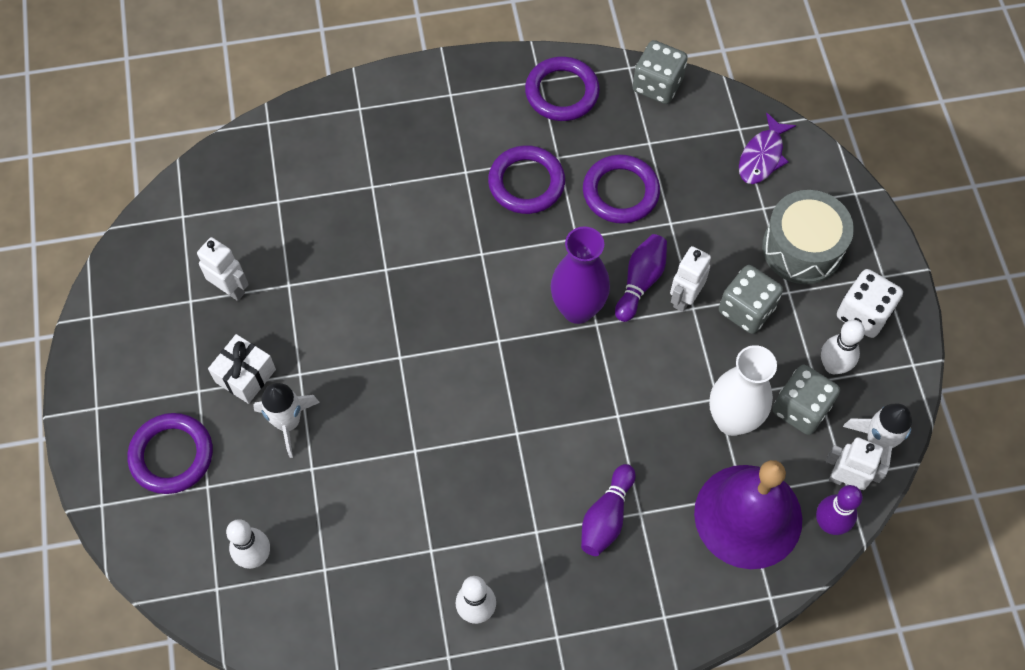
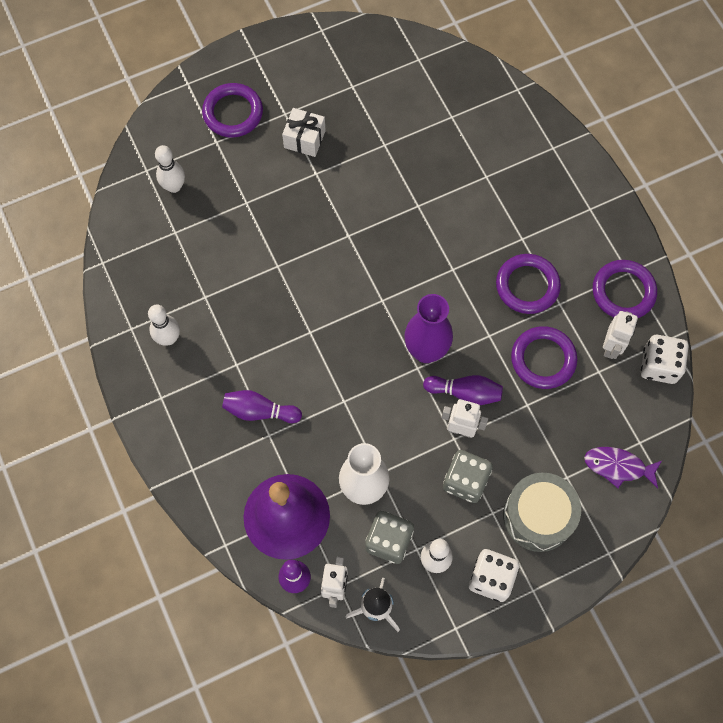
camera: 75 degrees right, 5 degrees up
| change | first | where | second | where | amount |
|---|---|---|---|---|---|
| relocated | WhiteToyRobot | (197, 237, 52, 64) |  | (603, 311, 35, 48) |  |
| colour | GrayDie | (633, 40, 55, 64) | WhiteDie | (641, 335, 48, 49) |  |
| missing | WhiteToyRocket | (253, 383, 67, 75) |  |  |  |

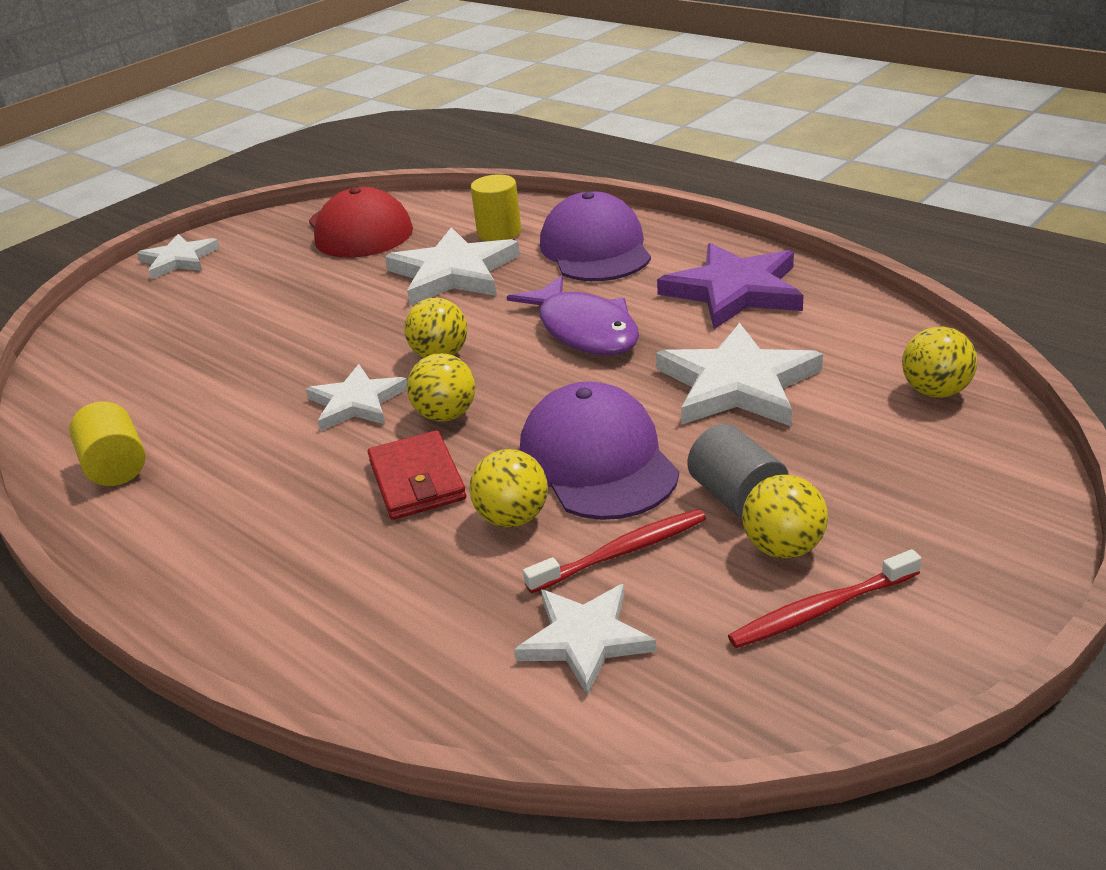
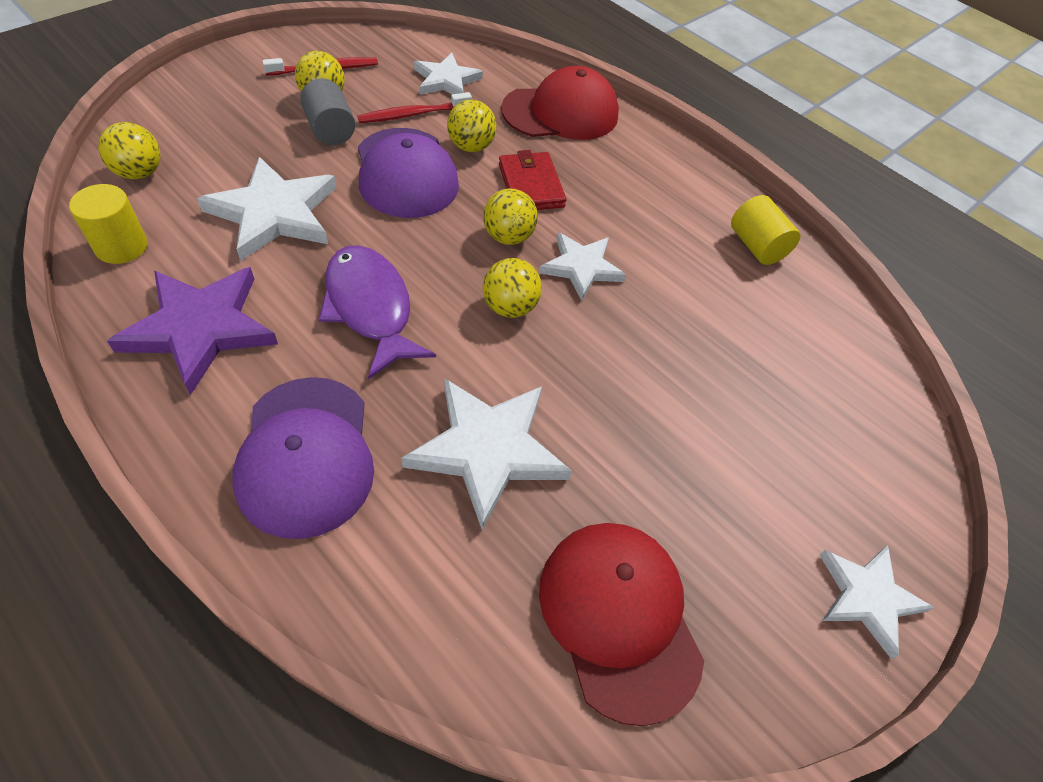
camera: 175 degrees right, 20 degrees up
| change | first | where | second | where | amount |
|---|---|---|---|---|---|
| relocated | BrightYellowCylinderShape | (471, 174, 50, 67) |  | (69, 184, 79, 80) |  |
| appeared |  |  | CrimsonBaseballCap | (501, 66, 118, 74) |  |

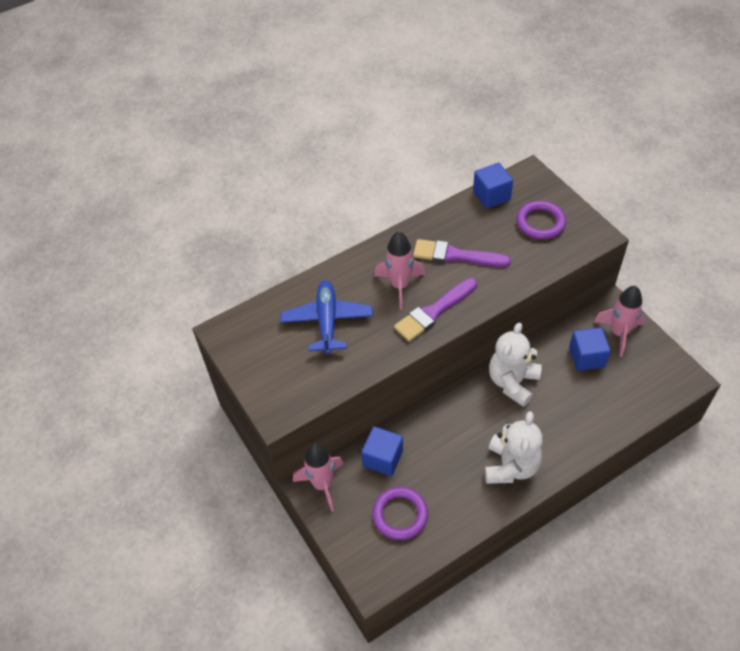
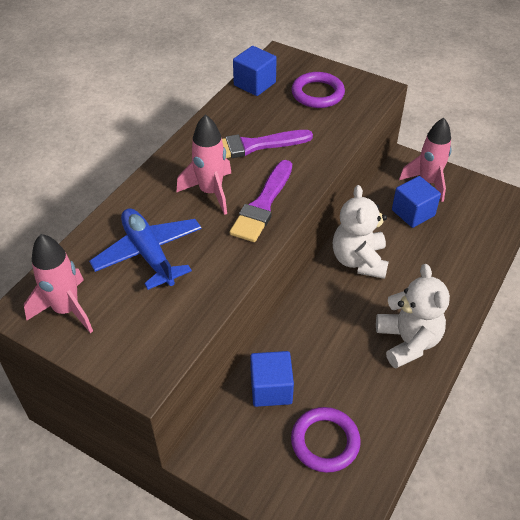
camera: 30 degrees left, 5 degrees down
| change | first | where | second | where | amount |
|---|---|---|---|---|---|
| relocated | RosyToyRocket | (293, 443, 51, 69) |  | (24, 234, 69, 99) |  |

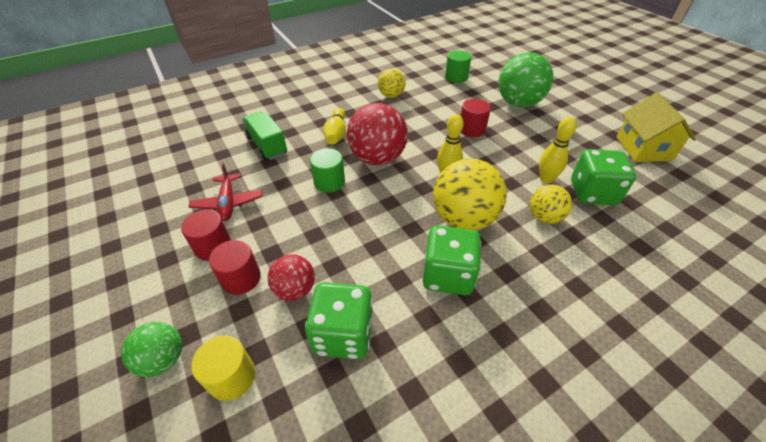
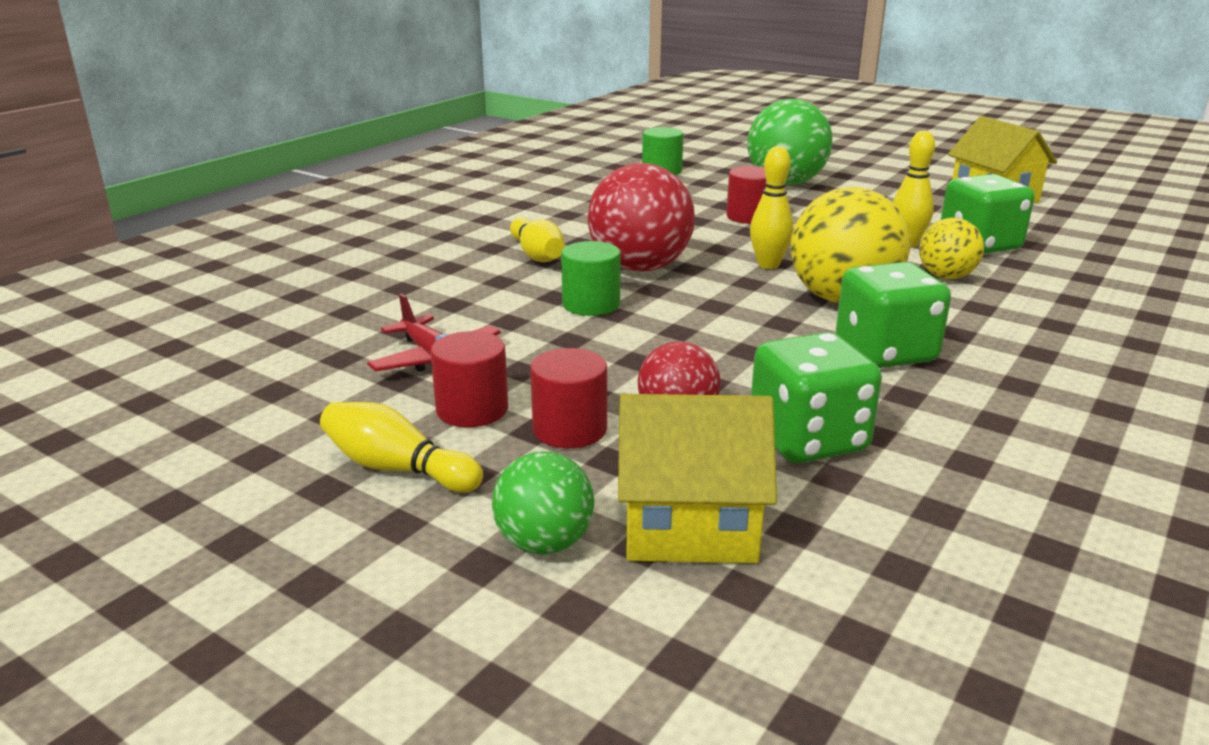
camera: 25 degrees left, 20 degrees down
| change | first | where | second | where | amount |
|---|---|---|---|---|---|
| appeared |  |  | BrightYellowTenpin | (320, 402, 163, 91) |  |
| exchanged | BrightYellowCylinderShape | (191, 335, 64, 66) | BrightYellowToyHouse | (618, 394, 159, 169) |  |
| missing | GreenToyTruck | (242, 112, 45, 48) |  |  |  |
| missing | BrightYellowPlayBall | (378, 69, 27, 29) |  |  |  |

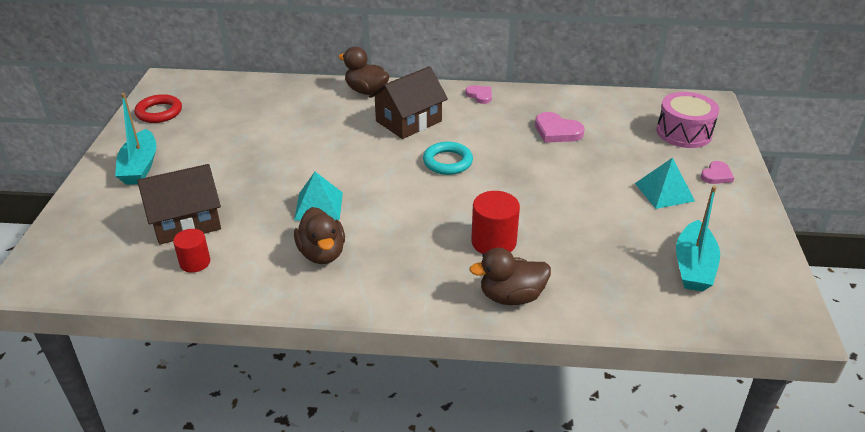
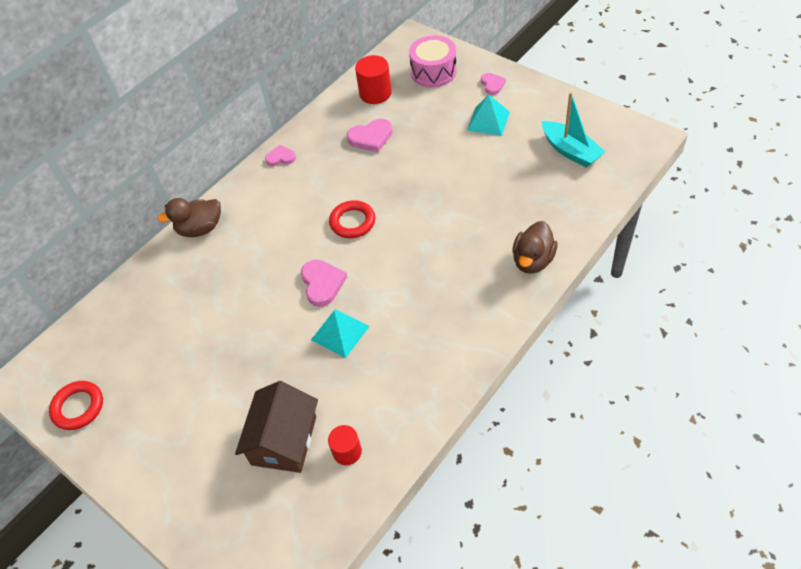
camera: 50 degrees left, 15 degrees up
| change | first | where | second | where | amount |
|---|---|---|---|---|---|
| appeared |  |  | RosyHeart | (301, 260, 46, 47) |  |
| colour | TealRing | (423, 142, 50, 33) | CrimsonRing | (329, 200, 46, 38) |  |
| relocated | CrimsonCylinderShape | (471, 191, 49, 63) |  | (355, 55, 37, 49) |  |
| missing | TealToyBoat | (115, 93, 41, 92) |  |  |  |
| missing | BrownToyDuck | (294, 207, 51, 57) |  |  |  |
| missing | BrownToyHouse | (369, 66, 79, 73) |  |  |  |

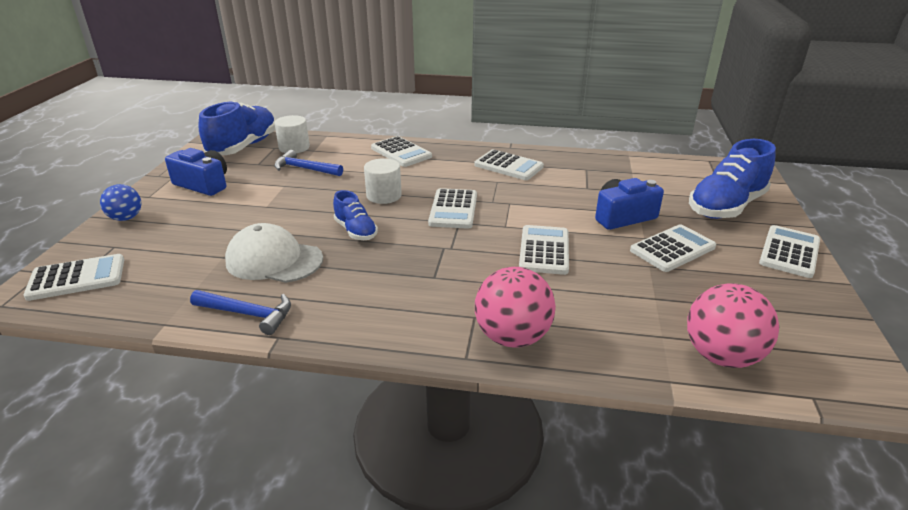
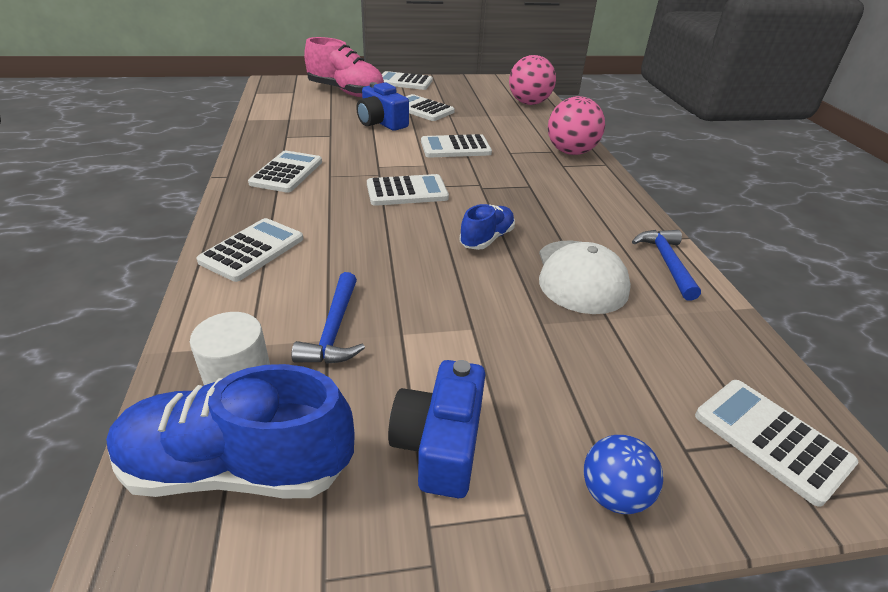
camera: 110 degrees left, 5 degrees up
| change | first | where | second | where | amount |
|---|---|---|---|---|---|
| colour | CobaltShoe | (689, 139, 87, 80) | RosyShoe | (304, 37, 80, 60) |  |
| missing | WhiteCylinderShape | (364, 158, 38, 46) |  |  |  |

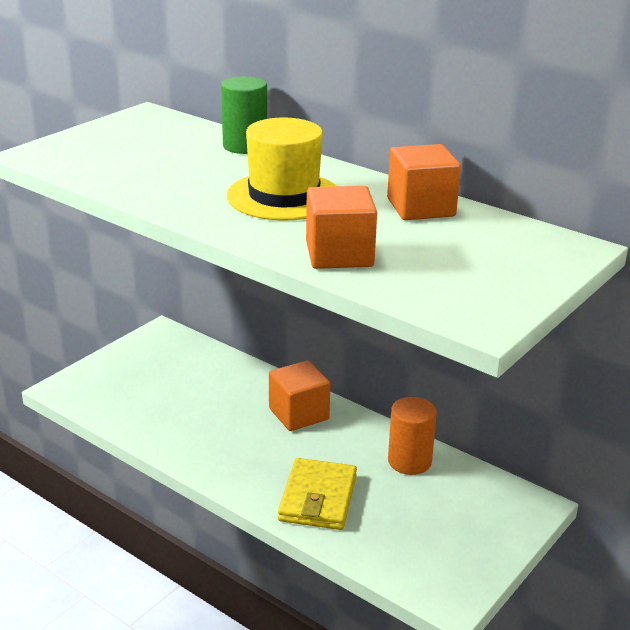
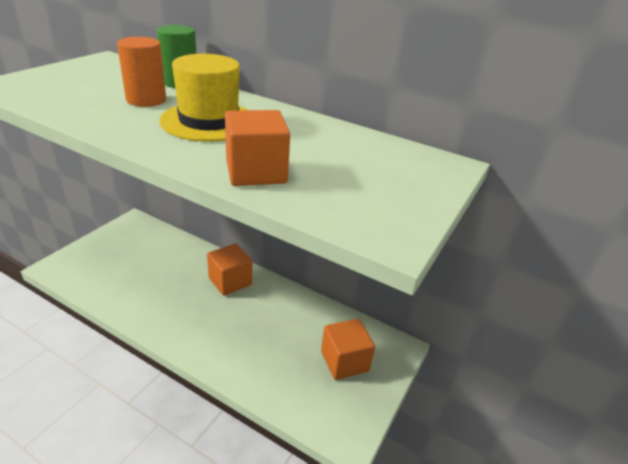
camera: 10 degrees left, 5 degrees up
| change | first | where | second | where | amount |
|---|---|---|---|---|---|
| relocated | OrangeColouredCylinderShape | (388, 397, 49, 78) |  | (117, 37, 49, 70) |  |
| relocated | OrangeColouredBlock | (387, 144, 74, 76) |  | (321, 319, 54, 61) |  |
| missing | BrightYellowBillfold | (278, 458, 79, 72) |  |  |  |

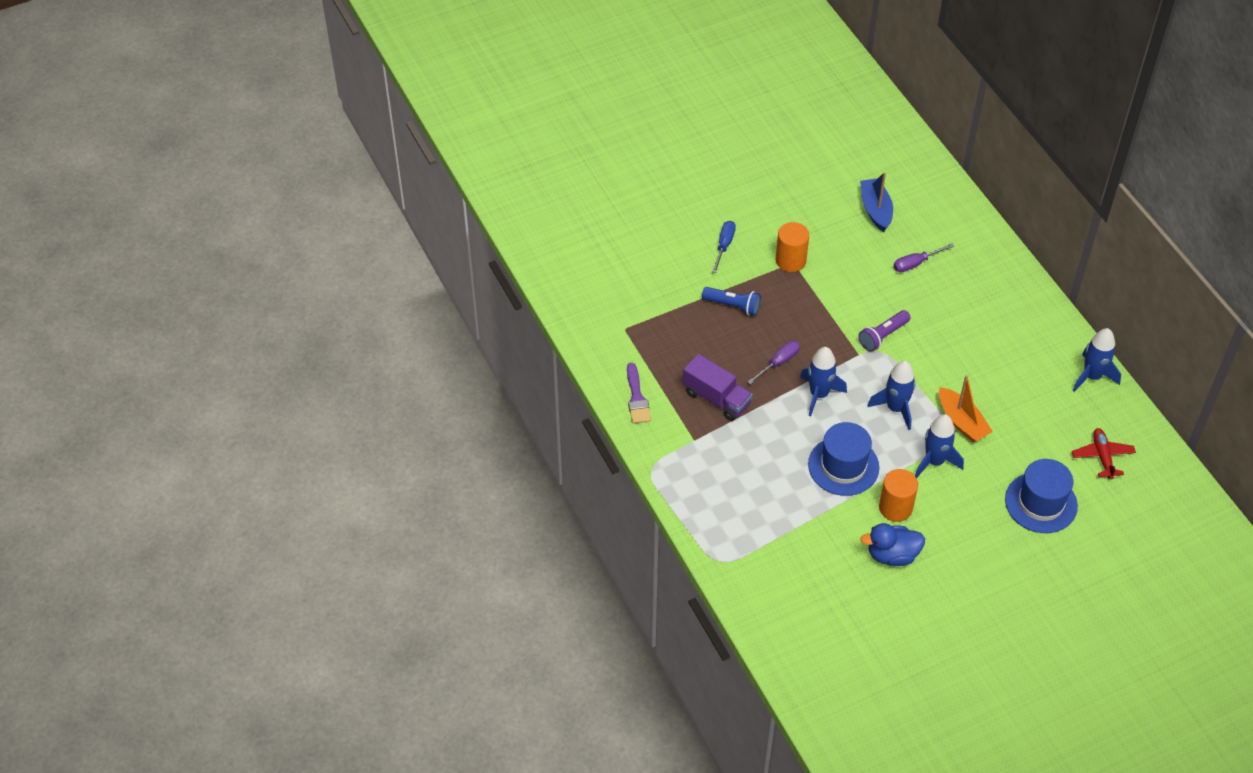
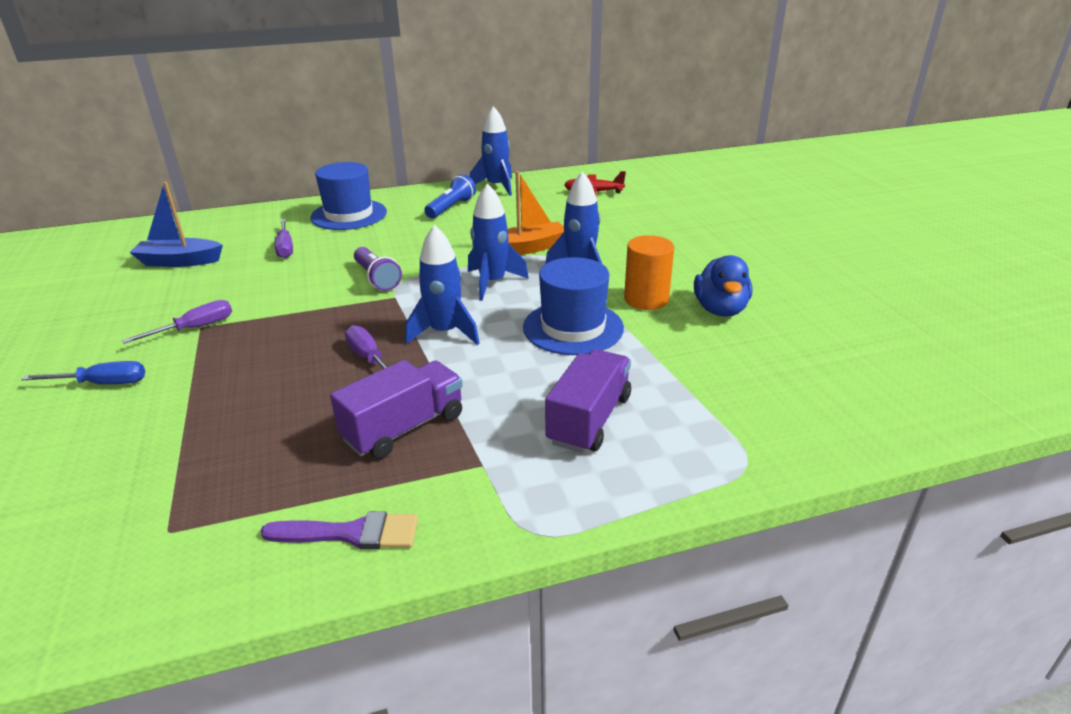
camera: 80 degrees left, 20 degrees down
| change | first | where | second | where | amount |
|---|---|---|---|---|---|
| spun | CobaltScrewdriver | (712, 221, 24, 52) |  | (21, 361, 124, 23) | 150 degrees clockwise |
| exchanged | OrangeColouredCylinderShape | (776, 222, 33, 50) | RoyalPurpleScrewdriver | (122, 300, 110, 44) |  |
| relocated | CobaltTopHat | (1005, 459, 73, 74) |  | (311, 162, 76, 68) |  |
| relocated | CobaltTorch | (702, 287, 59, 29) |  | (424, 174, 52, 44) |  |
| appeared |  |  | RoyalPurpleToyTruck | (545, 349, 86, 104) |  |

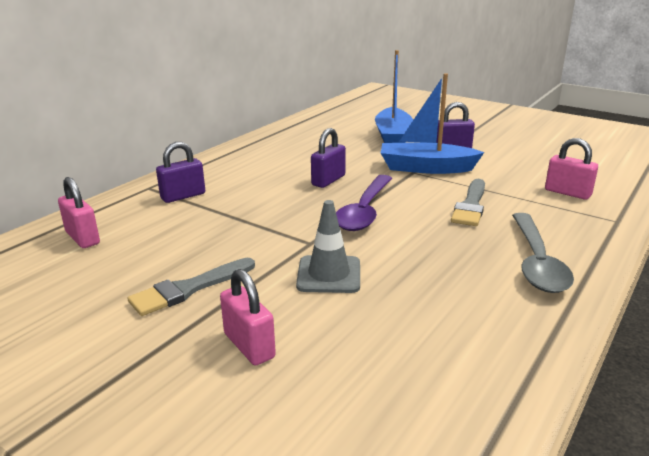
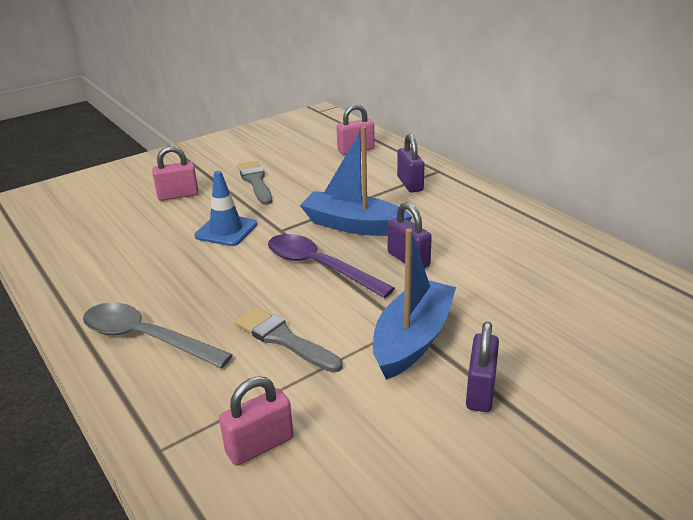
camera: 110 degrees right, 5 degrees up
| change | first | where | second | where | amount |
|---|---|---|---|---|---|
| colour | GrayRoadCone | (296, 200, 64, 93) | CobaltRoadCone | (194, 171, 63, 75) |  |
| relocated | CobaltToyBoat | (375, 50, 38, 93) |  | (300, 126, 113, 110) |  |

